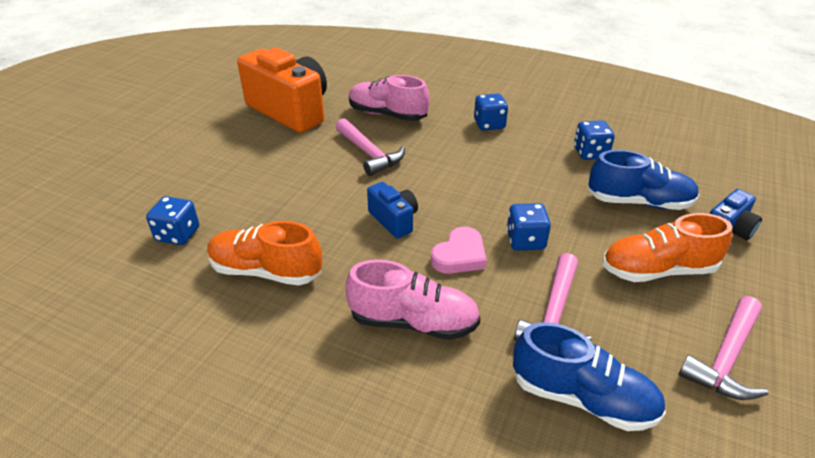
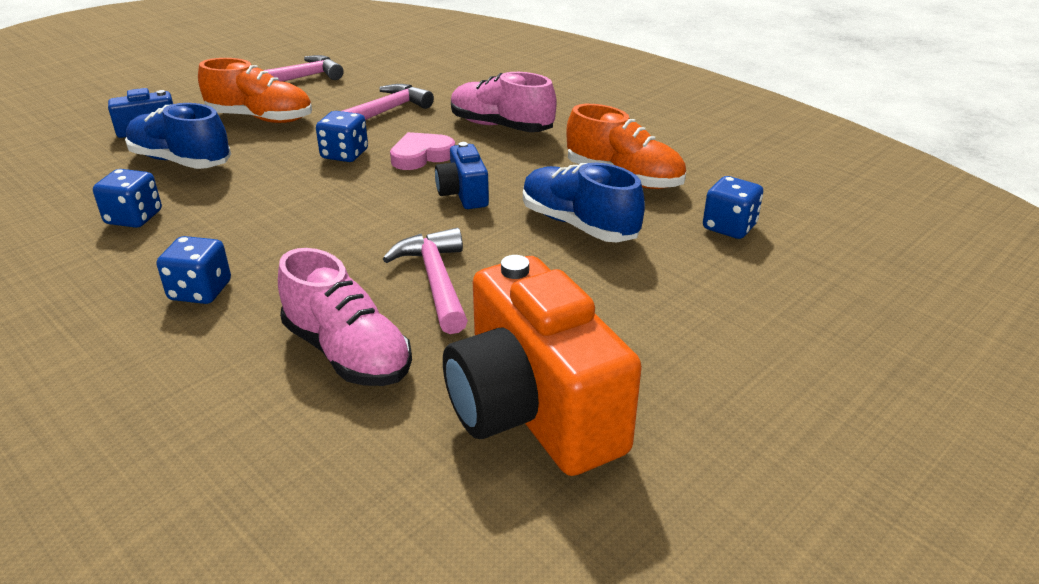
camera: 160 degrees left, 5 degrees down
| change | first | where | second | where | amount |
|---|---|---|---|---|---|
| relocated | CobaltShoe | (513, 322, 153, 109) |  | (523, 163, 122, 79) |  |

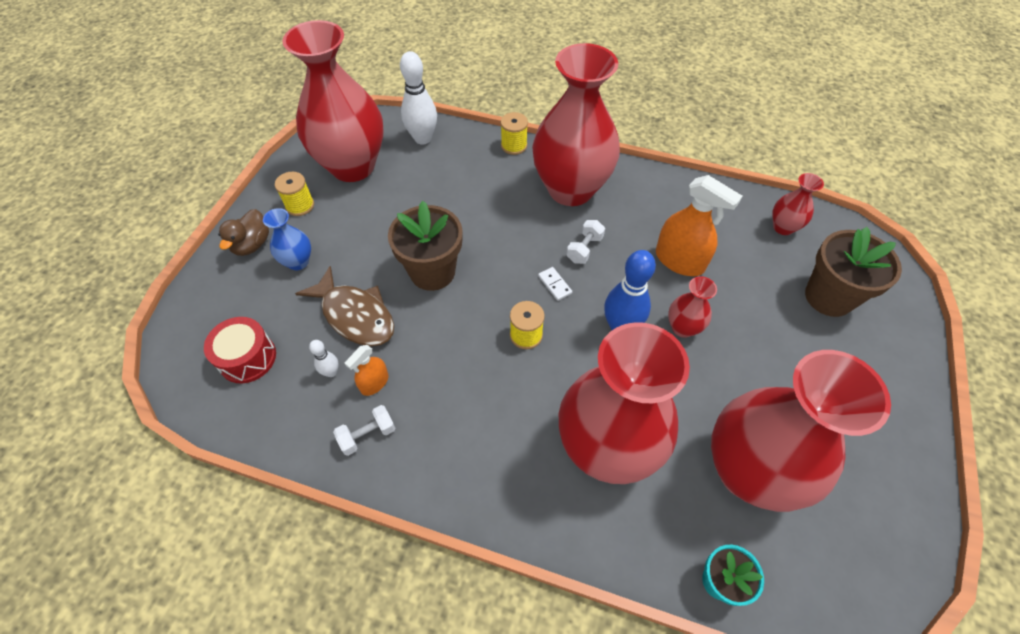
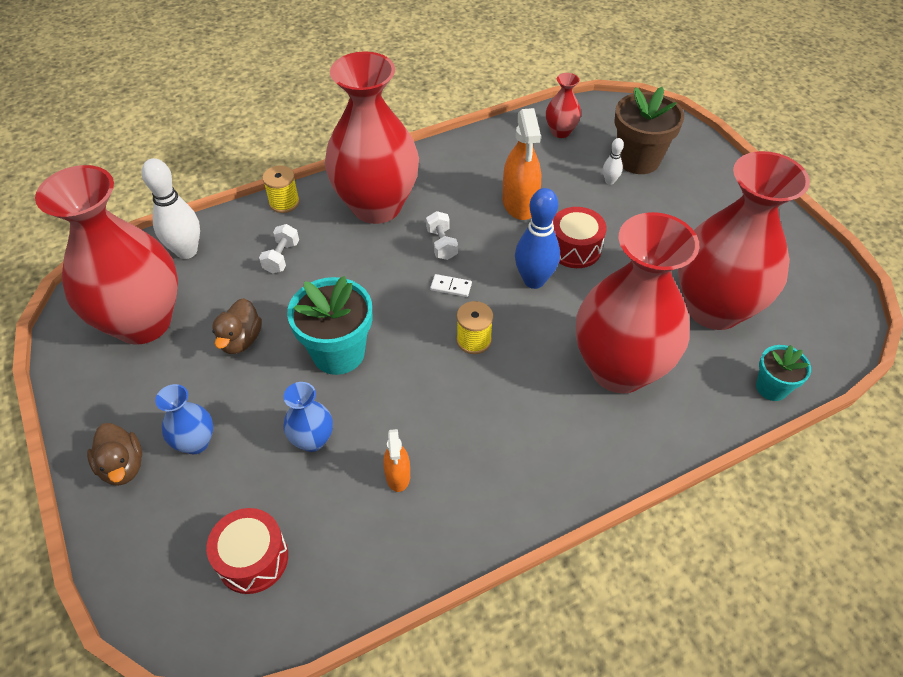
camera: 45 degrees left, 5 degrees down
| change | first | where | second | where | amount |
|---|---|---|---|---|---|
| appeared |  |  | BrownToyDuck | (212, 298, 50, 56) |  |
| relocated | WhiteHandWeight | (333, 405, 62, 51) |  | (259, 224, 40, 50) |  |
| exchanged | BrownFishFigure | (295, 266, 99, 80) | CobaltVase | (283, 382, 50, 70) |  |
| colour | BrownPottedPlant | (388, 201, 75, 90) | TealPottedPlant | (287, 276, 85, 99) |  |
| spun | OrangeColouredSprayer | (656, 175, 87, 101) |  | (502, 108, 39, 112) | 90 degrees clockwise |
| exchanged | CrimsonVase | (668, 276, 49, 62) | CrimsonDrum | (553, 207, 54, 61) |  |
| relocated | WhiteTenpin | (309, 340, 30, 37) |  | (603, 138, 21, 47) |  |
| missing | BrightYellowBobbin | (275, 172, 39, 44) |  |  |  |

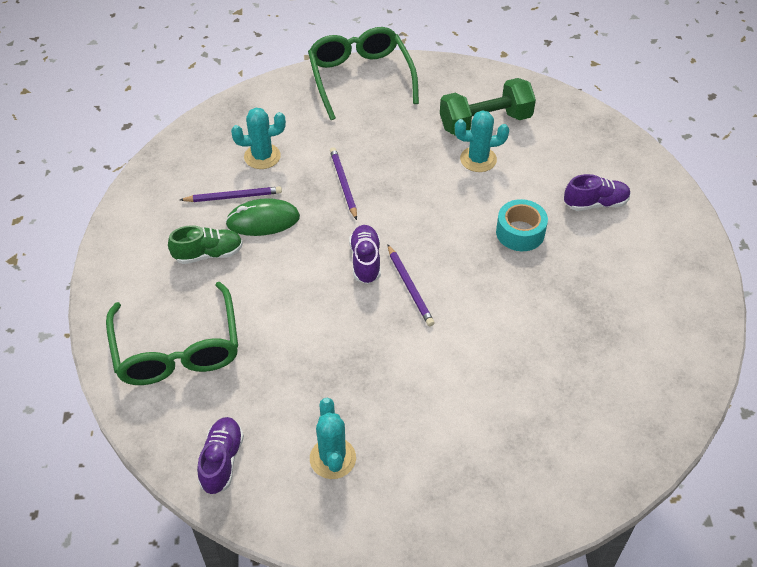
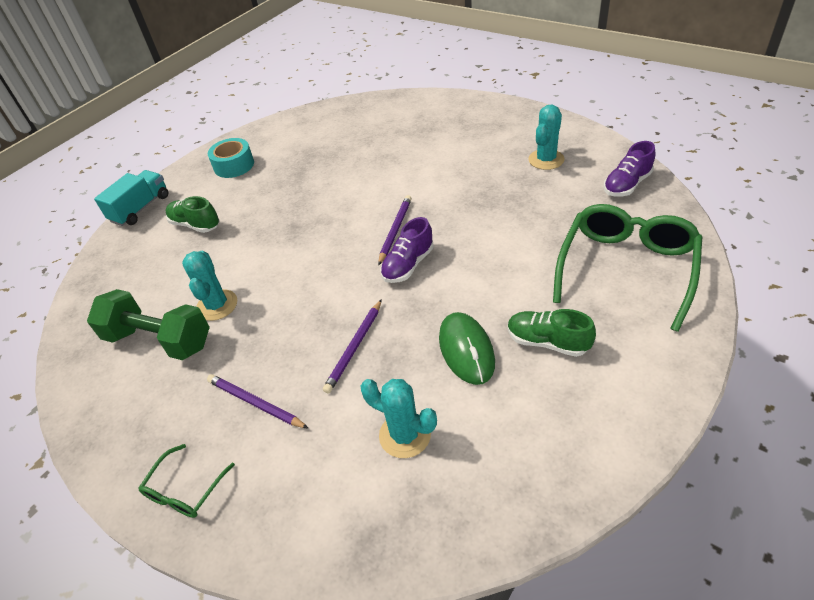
camera: 135 degrees left, 5 degrees down
| change | first | where | second | where | amount |
|---|---|---|---|---|---|
| appeared |  |  | TealToyTruck | (94, 170, 74, 56) |  |
| size | GreenGlasses | (308, 27, 111, 93) |  | (138, 444, 97, 74) | x0.48 |
| colour | RoyalPurpleShoe | (564, 174, 67, 37) | GreenShoe | (166, 196, 54, 37) |  |
| spun | TealPricklyPlant | (455, 110, 54, 62) |  | (182, 251, 55, 70) | 45 degrees clockwise |
| relocated | RoyalPurpleLeadPencil | (180, 186, 102, 16) |  | (207, 374, 102, 55) |  |
| relocated | TealRollOfTape | (496, 199, 52, 52) |  | (208, 138, 46, 40) |  |
| spun | GreenComputerMouse | (225, 198, 75, 38) |  | (439, 312, 56, 73) | 45 degrees clockwise |

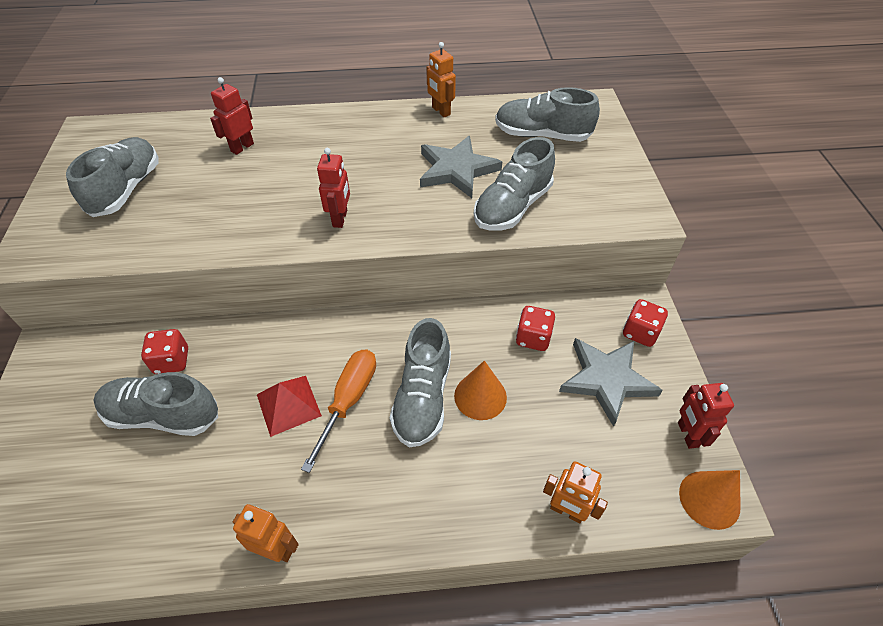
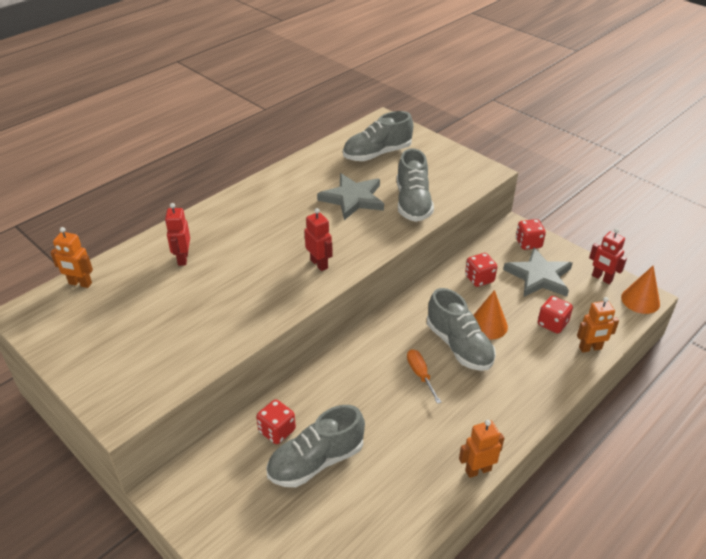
camera: 40 degrees left, 10 degrees down
| change | first | where | second | where | amount |
|---|---|---|---|---|---|
| relocated | OrangeColouredToyRobot | (426, 42, 30, 75) |  | (50, 227, 43, 61) |  |
| size | OrangeColouredScrewdriver | (301, 350, 75, 123) |  | (407, 349, 34, 55) | x0.65 |
| appeared |  |  | CrimsonDie | (538, 296, 35, 38) |  |
| missing | GrayShoe | (66, 137, 92, 80) |  |  |  |
| missing | CrimsonPyramid | (257, 376, 65, 61) |  |  |  |

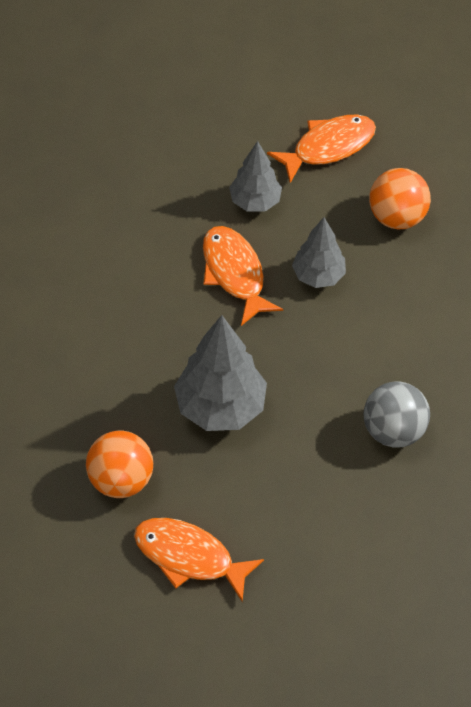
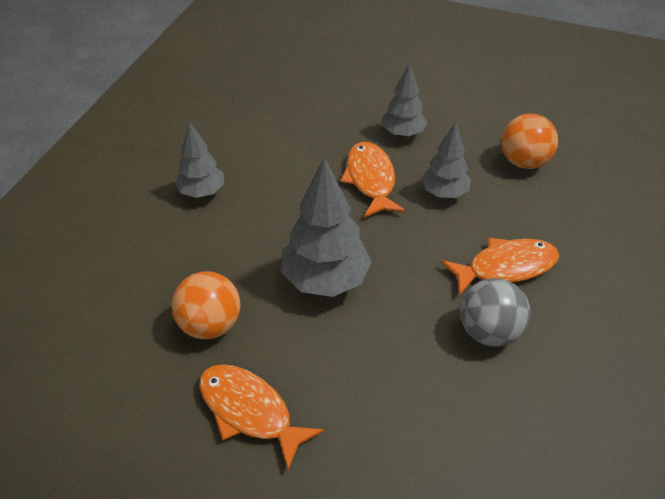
camera: 15 degrees right, 10 degrees down
| change | first | where | second | where | amount |
|---|---|---|---|---|---|
| appeared |  |  | GrayToyTree | (175, 121, 49, 77) |  |
| relocated | OrangeColouredFishFigure | (267, 115, 109, 68) |  | (441, 238, 118, 58) |  |

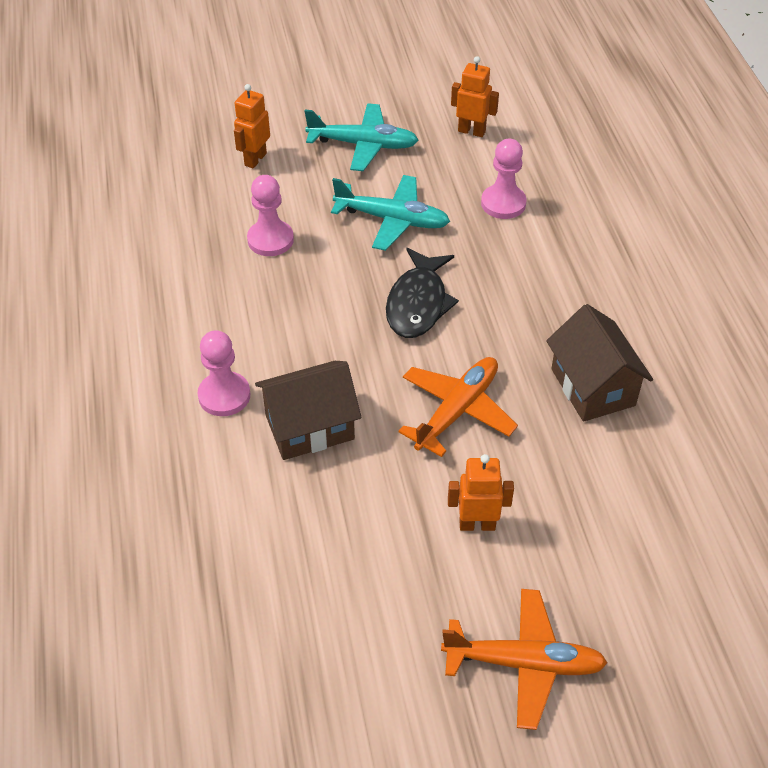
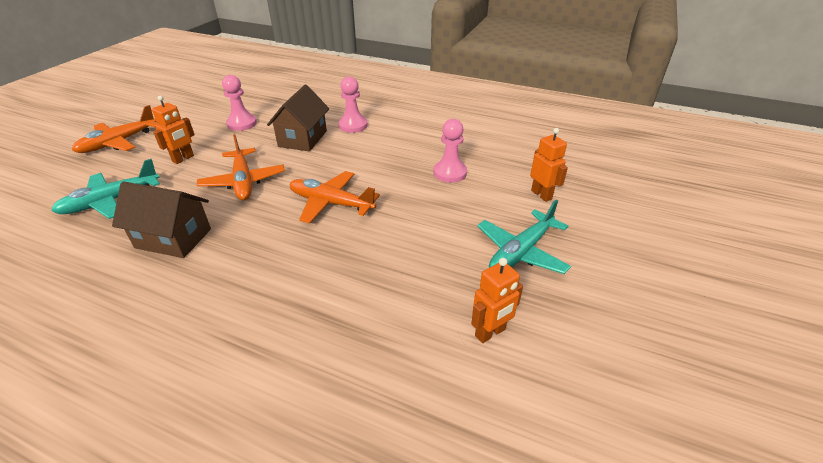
camera: 125 degrees right, 10 degrees down
| change | first | where | second | where | amount |
|---|---|---|---|---|---|
| relocated | TealToyPlane | (331, 175, 119, 76) |  | (51, 159, 109, 60) |  |
| relocated | RosyPawn | (481, 139, 45, 80) |  | (222, 75, 35, 56) |  |
| exchanged | BlackFishFigure | (386, 248, 73, 90) | OrangeColouredToyPlane | (289, 171, 91, 53) |  |

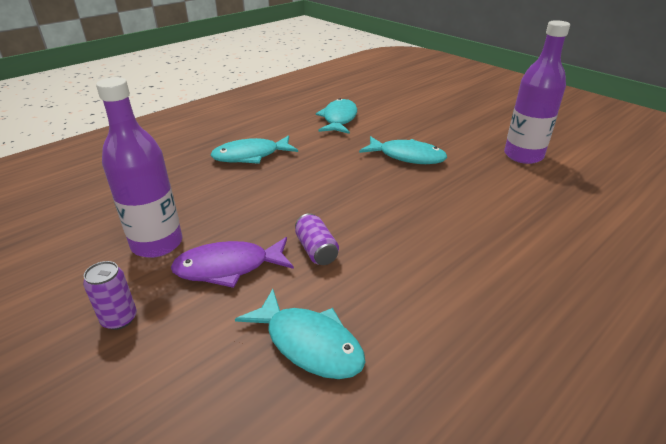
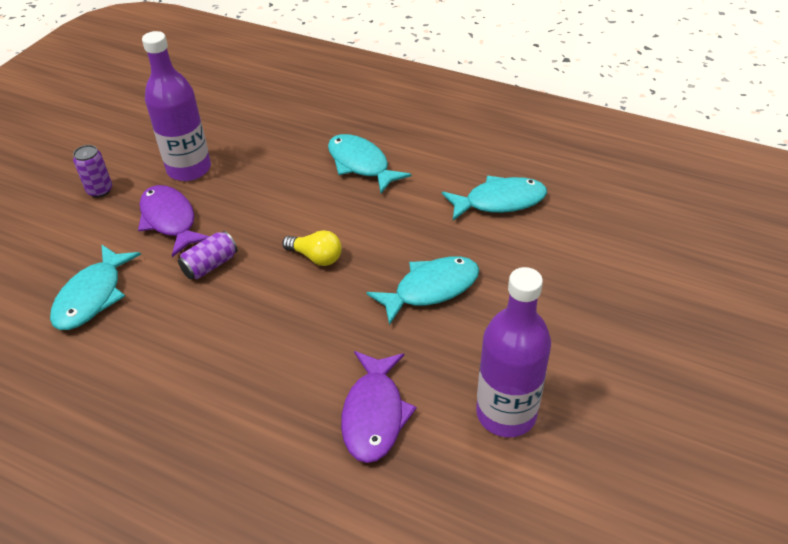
camera: 70 degrees right, 10 degrees up
| change | first | where | second | where | amount |
|---|---|---|---|---|---|
| appeared |  |  | BrightYellowBulb | (282, 230, 60, 36) |  |
| appeared |  |  | RoyalPurpleFishFigure | (341, 351, 76, 112) |  |
| spun | TealFishFigure | (359, 136, 88, 28) |  | (366, 256, 113, 69) | 120 degrees counterclockwise |

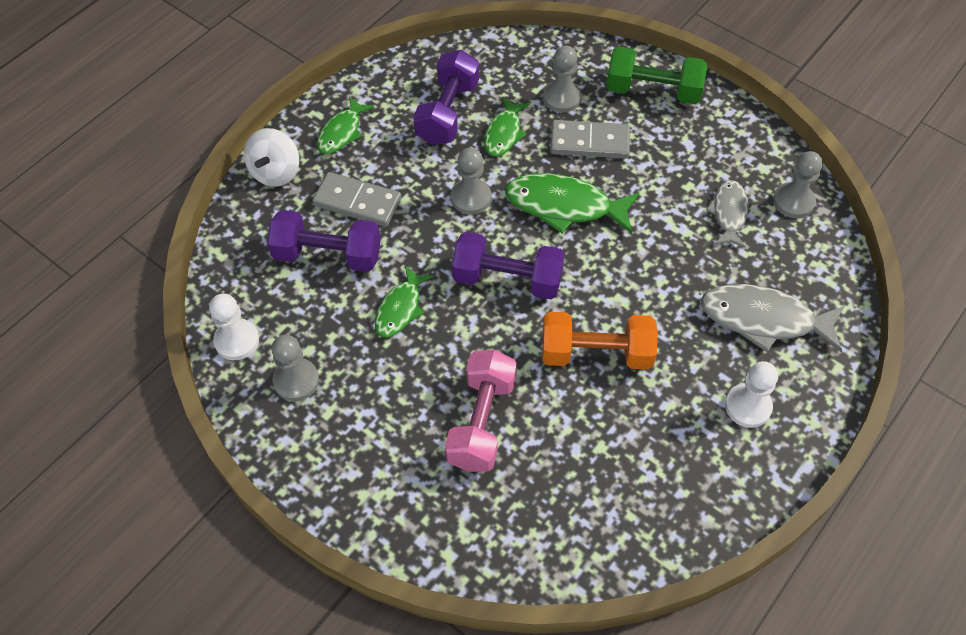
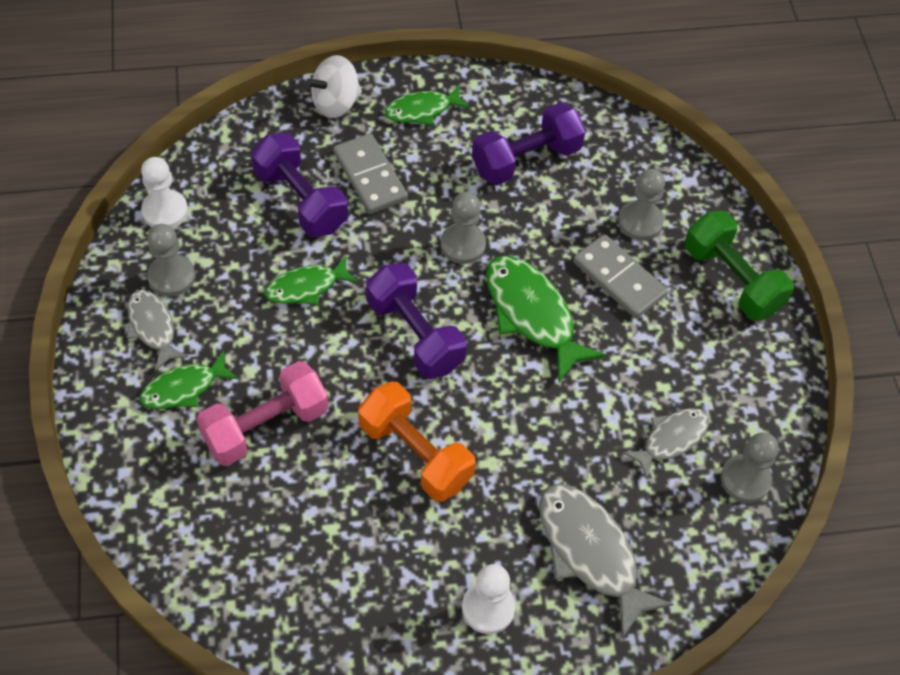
camera: 40 degrees right, 0 degrees up
| change | first | where | second | where | amount |
|---|---|---|---|---|---|
| appeared |  |  | GrayFishFigure | (127, 290, 62, 81) |  |
| relocated | GreenFishFigure | (484, 97, 45, 59) |  | (140, 350, 98, 59) |  |

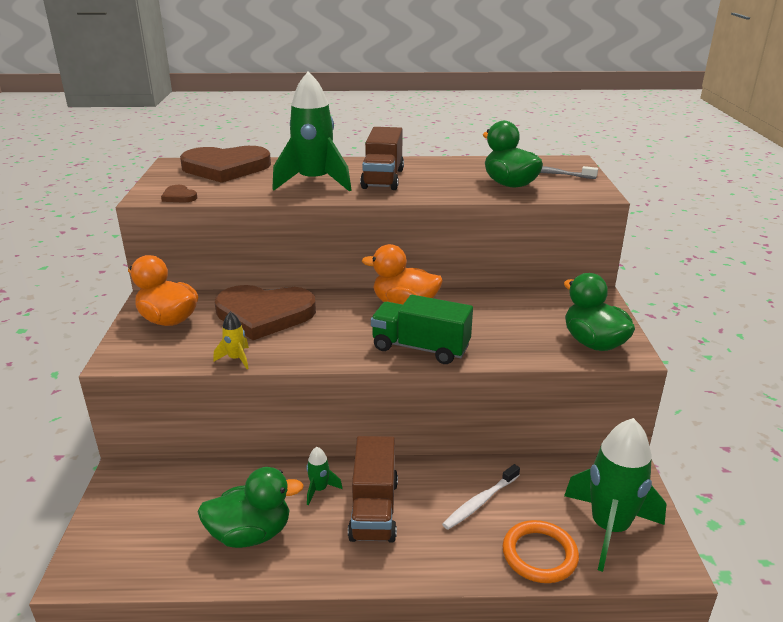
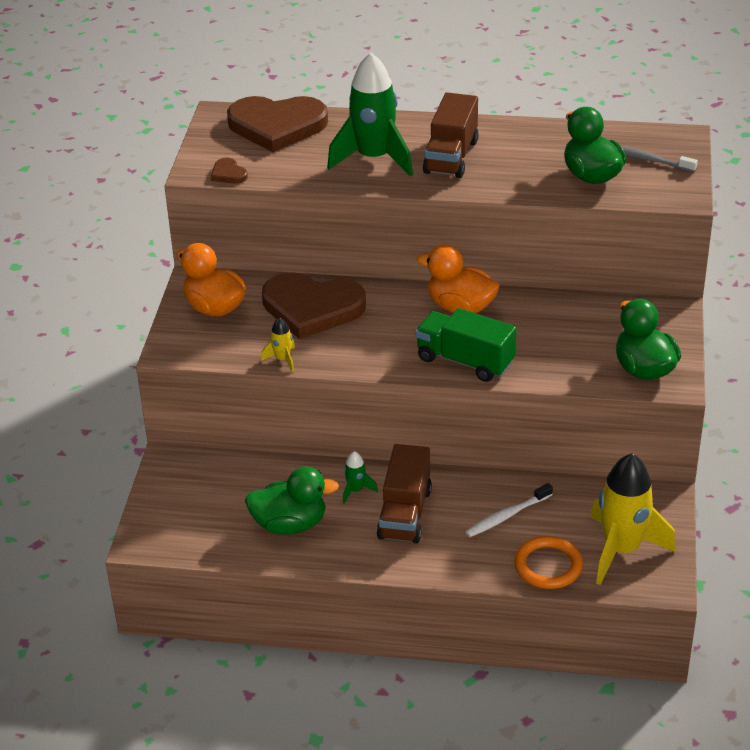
camera: 10 degrees right, 10 degrees up
| change | first | where | second | where | amount |
|---|---|---|---|---|---|
| colour | GreenToyRocket | (564, 418, 103, 154) | BrightYellowToyRocket | (590, 453, 86, 132) |  |

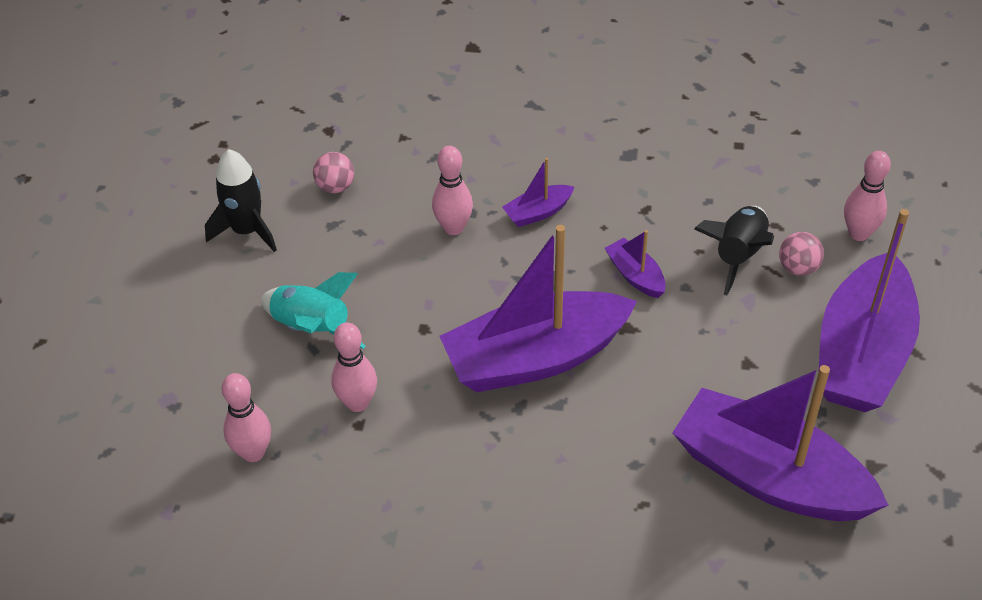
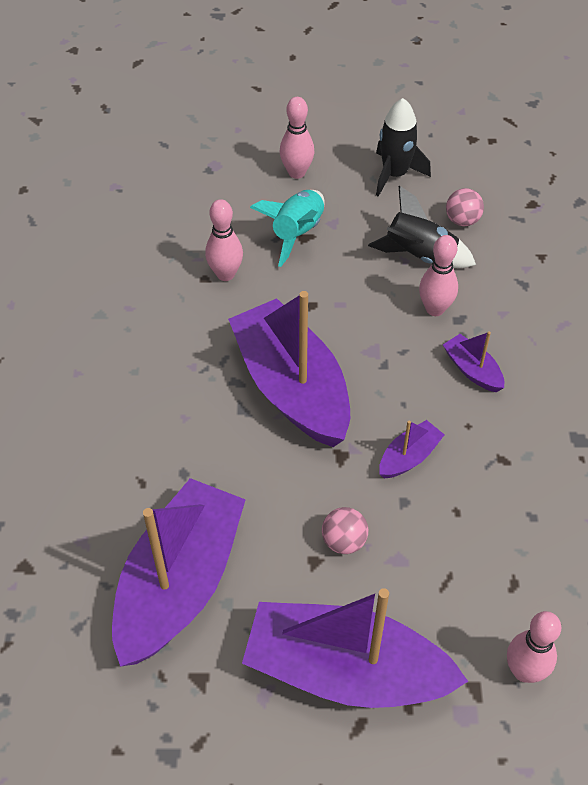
camera: 80 degrees right, 5 degrees up
| change | first | where | second | where | amount |
|---|---|---|---|---|---|
| relocated | RosyTenpin | (222, 373, 49, 89) |  | (280, 97, 35, 82) |  |
| relocated | RosyPlayBall | (779, 232, 45, 44) |  | (322, 507, 46, 47) |  |
| relocated | BlackToyRocket | (694, 206, 80, 89) |  | (368, 186, 108, 82) |  |

